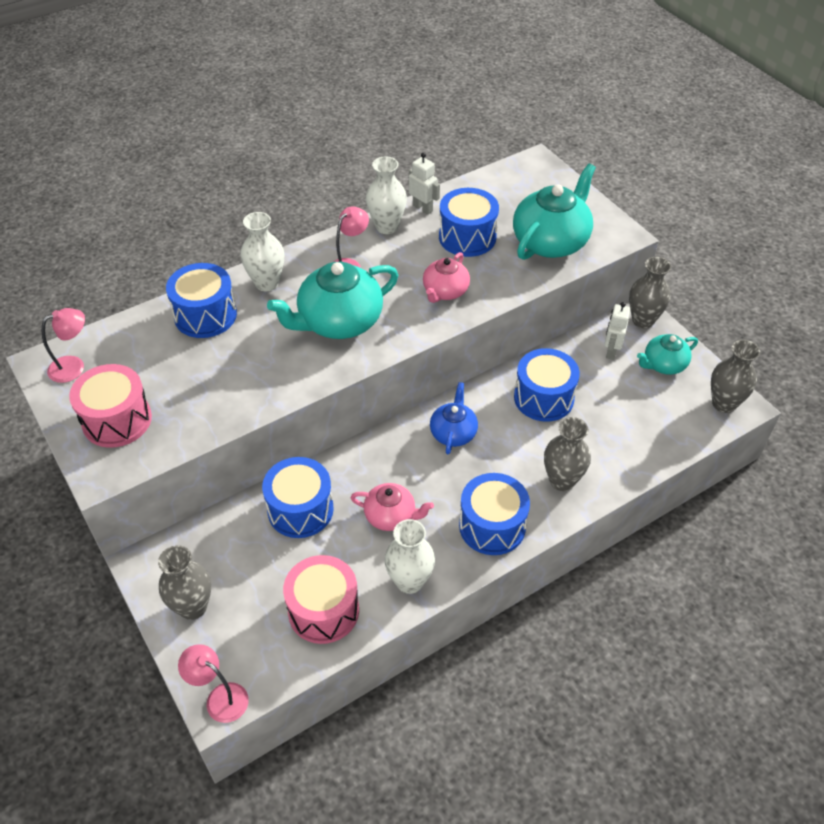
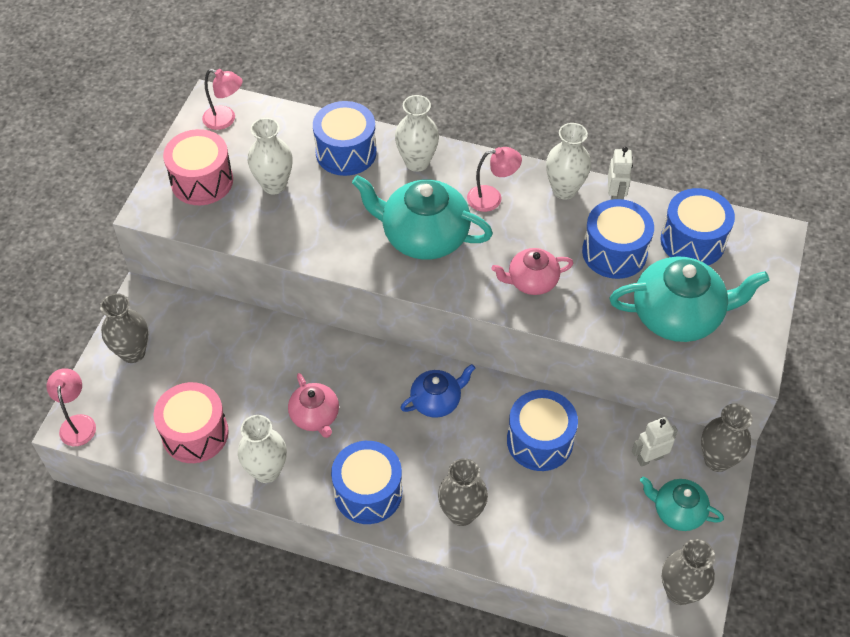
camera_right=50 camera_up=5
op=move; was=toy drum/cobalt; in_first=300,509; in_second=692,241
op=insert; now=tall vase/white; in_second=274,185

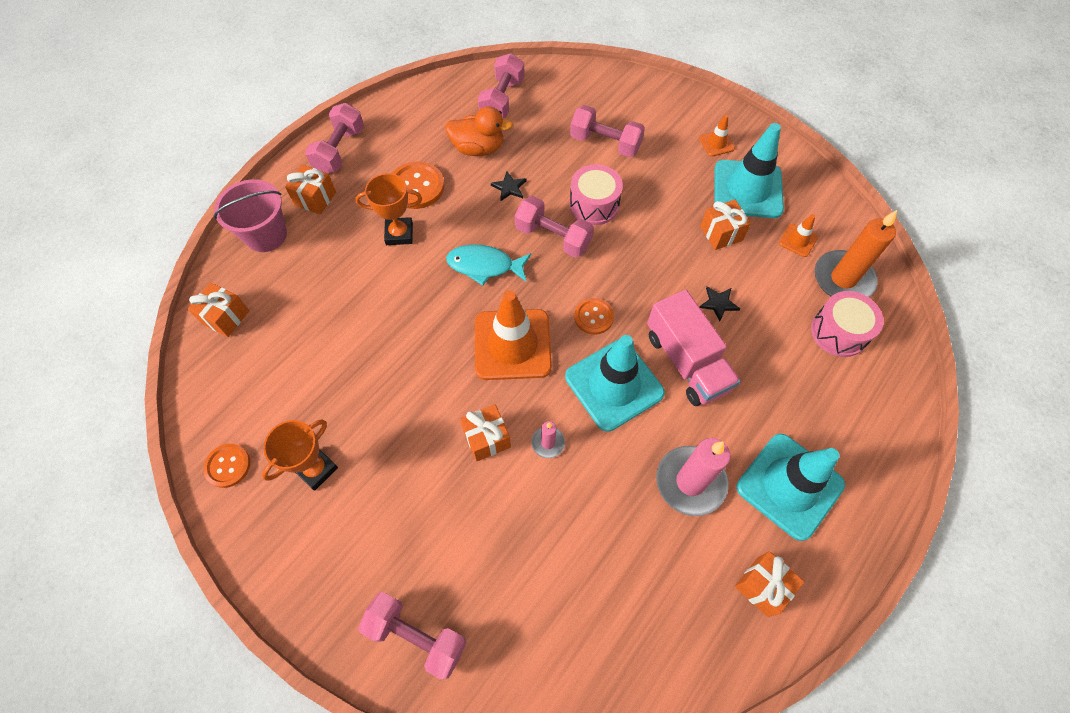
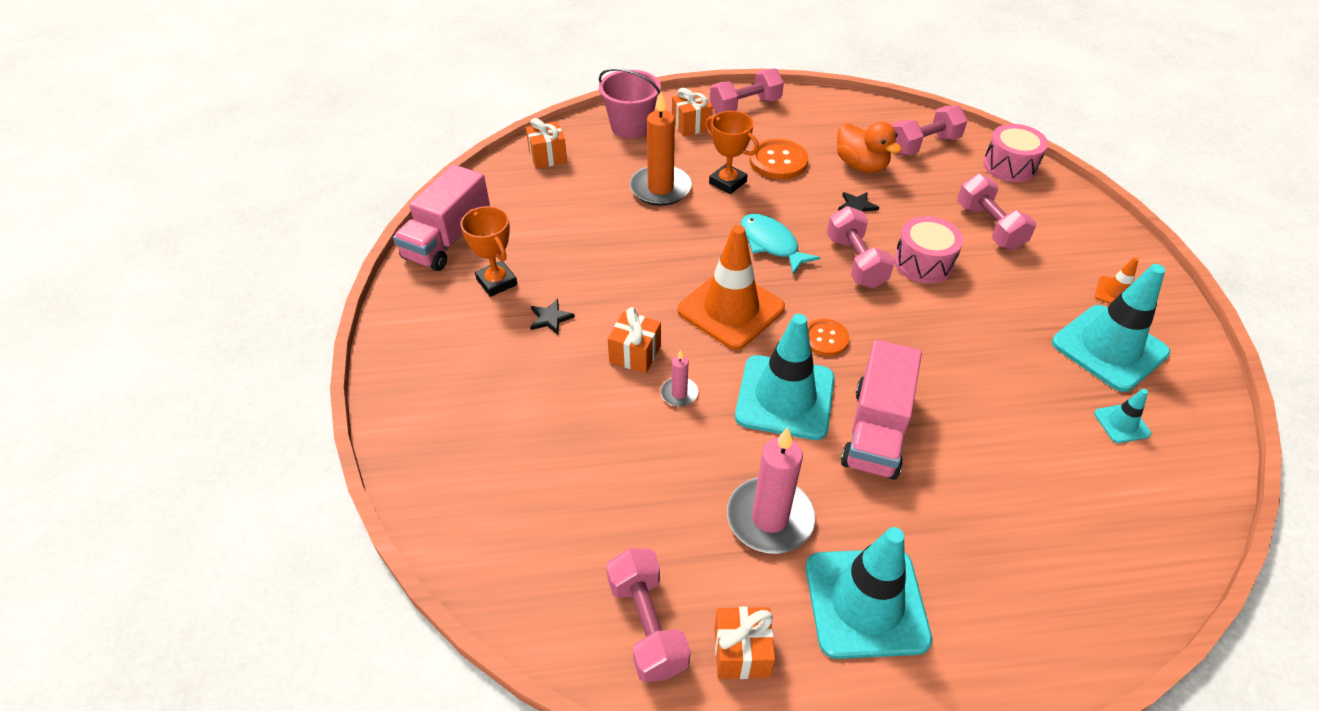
camera_right=45 camera_up=-15
op=delete; was=gift/orange; in_first=721,233
op=move; was=pillar candle/orange; in_first=843,279; in_second=660,188
op=recolor; was=safety cone/orange; now=safety cone/teal; in_first=798,240; in_second=1121,423
op=move; was=five-pointed star/ebony; in_first=718,303; in_second=550,318
op=move; was=toy drum/rose-pink; in_first=839,332; in_second=1009,166
op=rotate; was=award cup/orange; in_first=316,469; in_second=496,282; clockwise=60
op=replace; was=shirt button/orange; now=lorry/rose-pink; in_first=228,466; in_second=447,239
op=move; was=hand weight/rose-pink; in_first=417,636; in_second=647,625

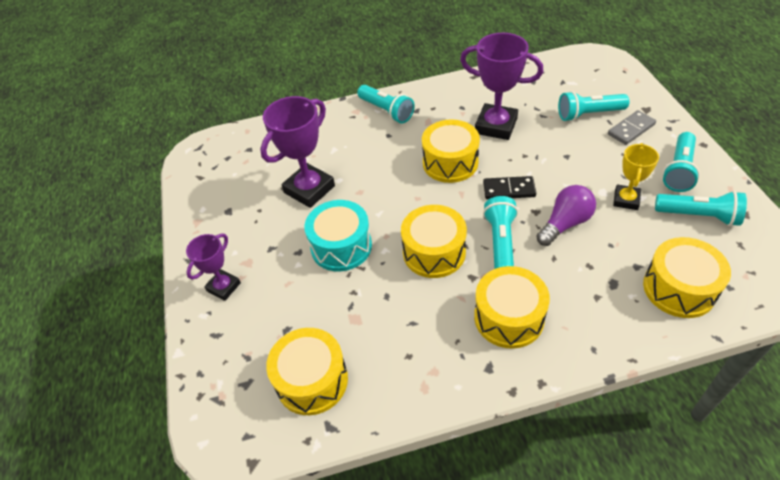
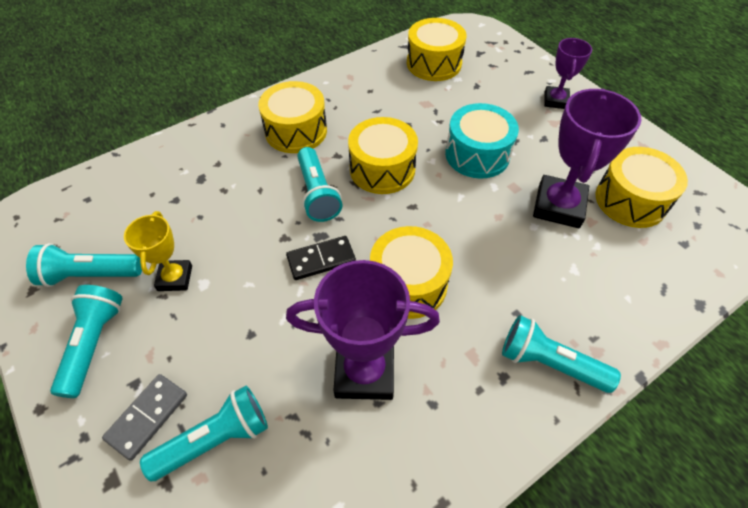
camera_right=155 camera_up=5
op=delete; was=lightbulb/purple; in_first=565,224
op=move; was=toy drum/golden; in_first=679,288; in_second=630,200

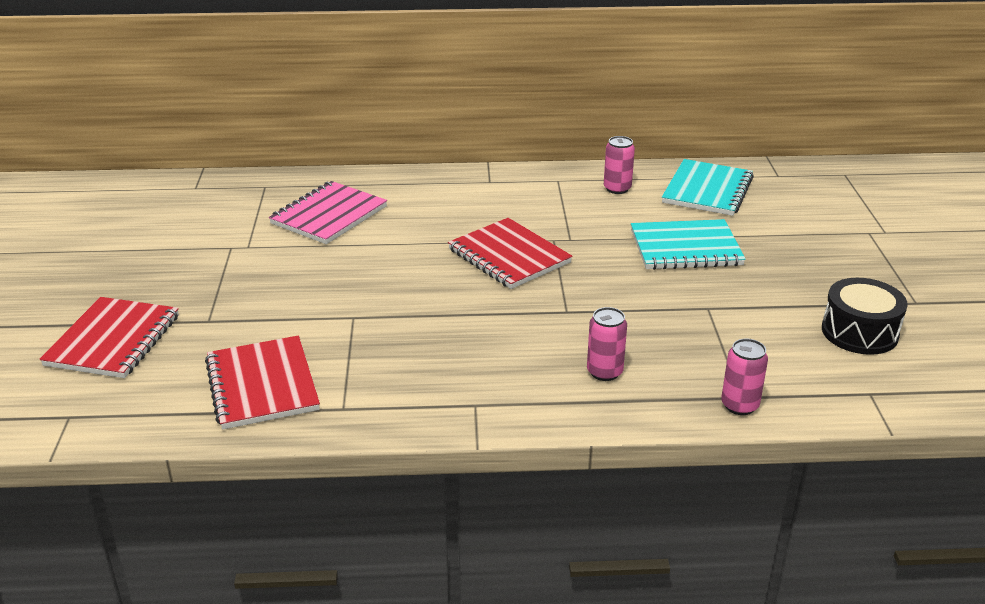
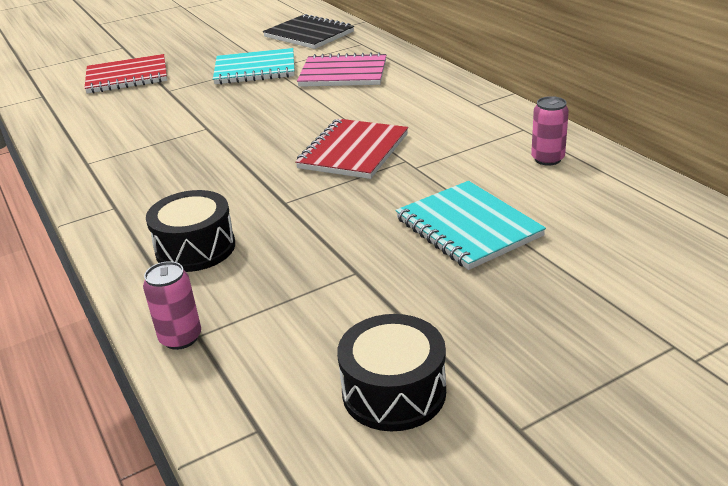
camera_right=65 camera_up=0
op=move; was=exercise book/teal; in_first=707,190; in_second=255,69
op=replace; was=tin/rose-pink; now=toy drum/ebony; in_first=604,372; in_second=195,248
op=delete; was=exercise book/crimson; in_first=262,385
op=insert; now=exercise book/ebony; in_second=309,34

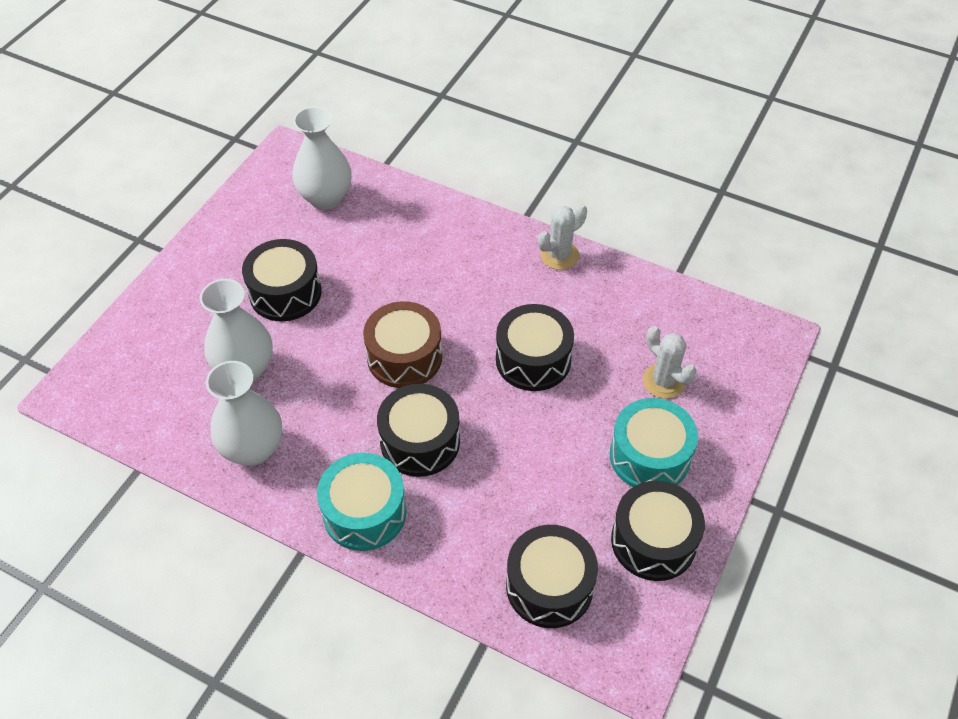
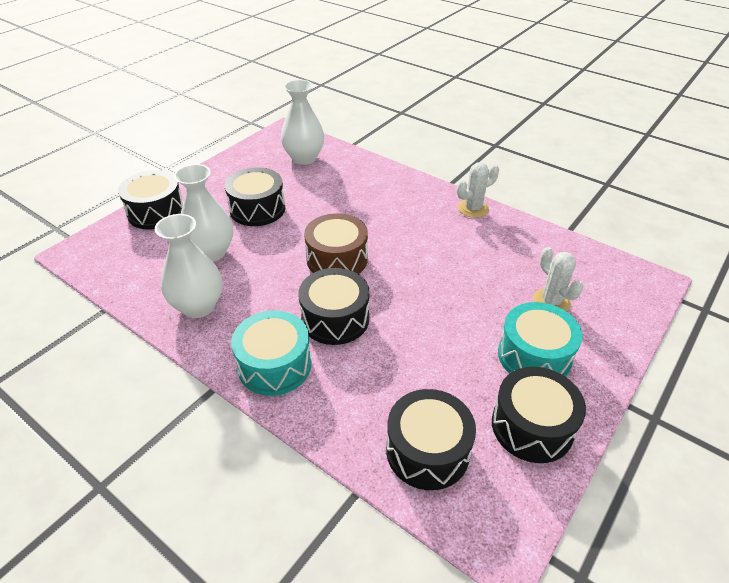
camera_right=10 camera_up=-10
op=move; was=toy drum/ebony; in_first=533,360; in_second=156,212

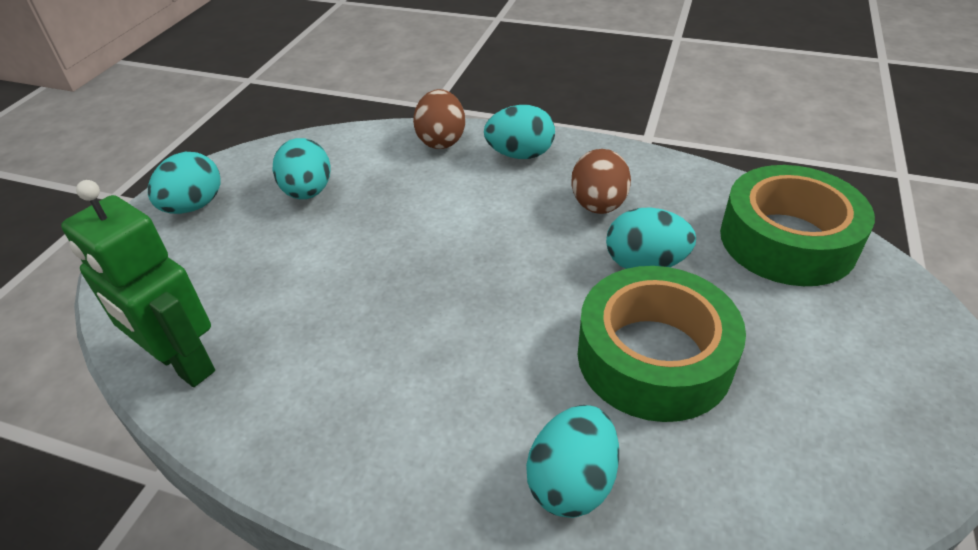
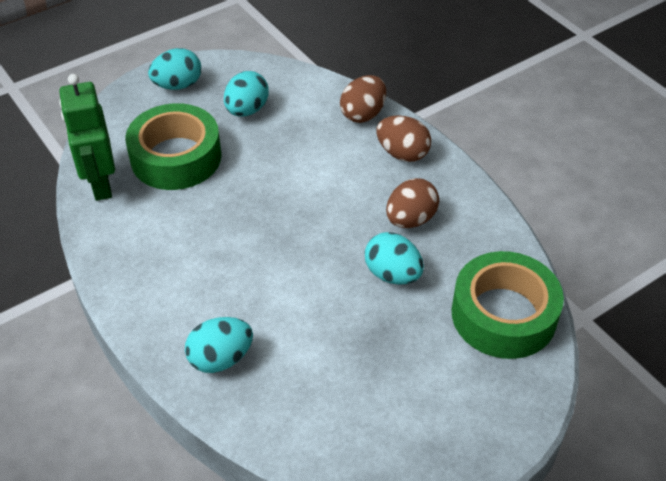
camera_right=35 camera_up=5
op=recolor; was=egg/teal; now=egg/brown; in_first=520,155; in_second=402,153
op=move; was=tape/emerald; in_first=654,357; in_second=176,157

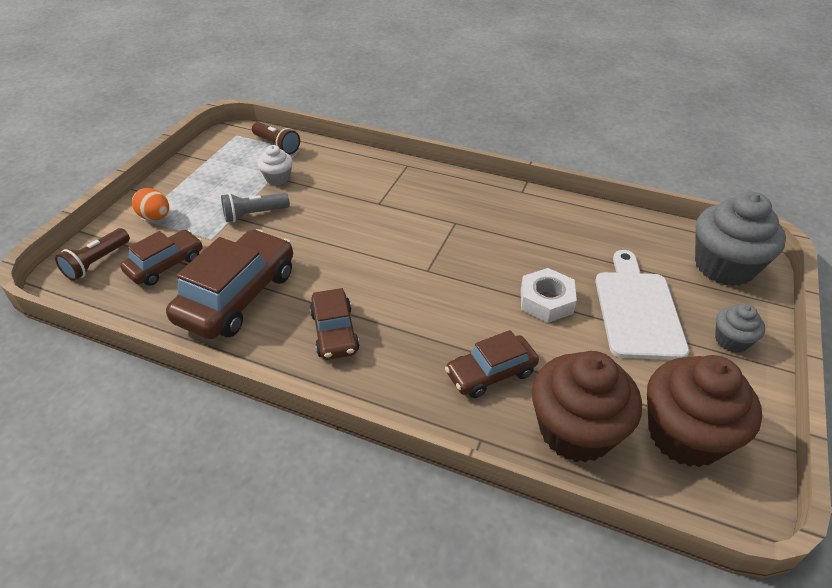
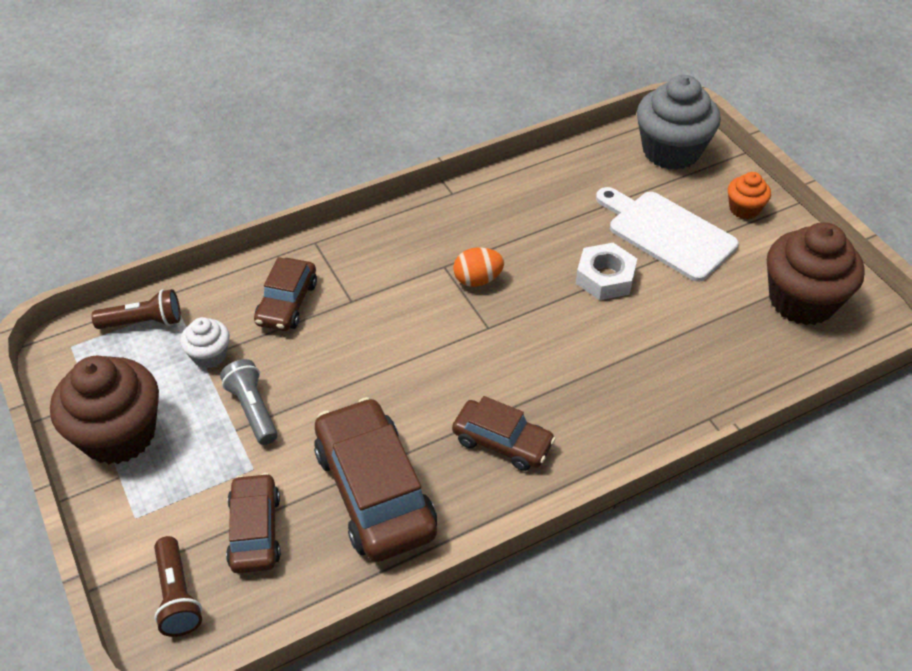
camera_right=-50 camera_up=5
op=move; was=egg/orange; in_first=155,217; in_second=477,280
op=rotate; was=flashlight/ash-grey; in_first=254,214; in_second=253,409; clockwise=135
op=recolor; was=fairy cake/ash-grey; now=fairy cake/orange; in_first=731,340; in_second=744,209
op=move; was=car/brown; in_first=491,373; in_second=287,303
op=move; was=fairy cake/brown; in_first=575,431; in_second=119,434

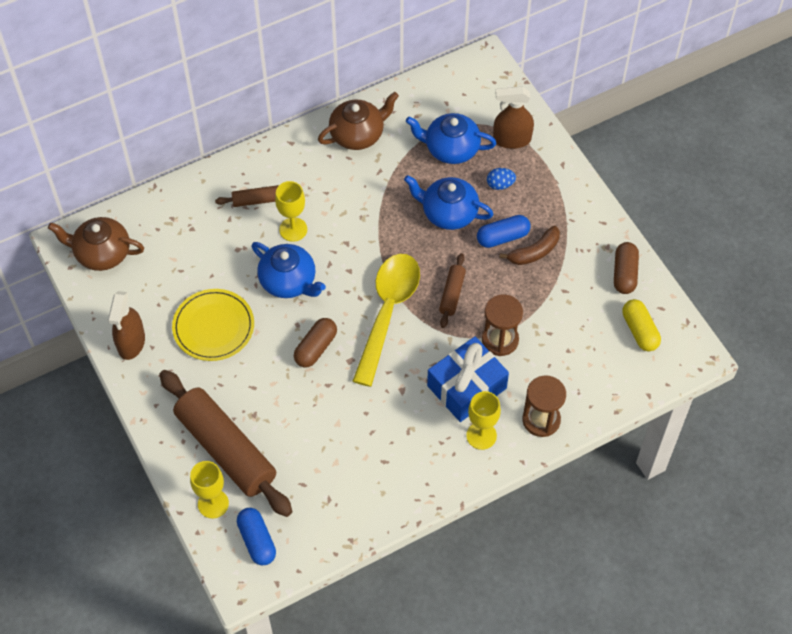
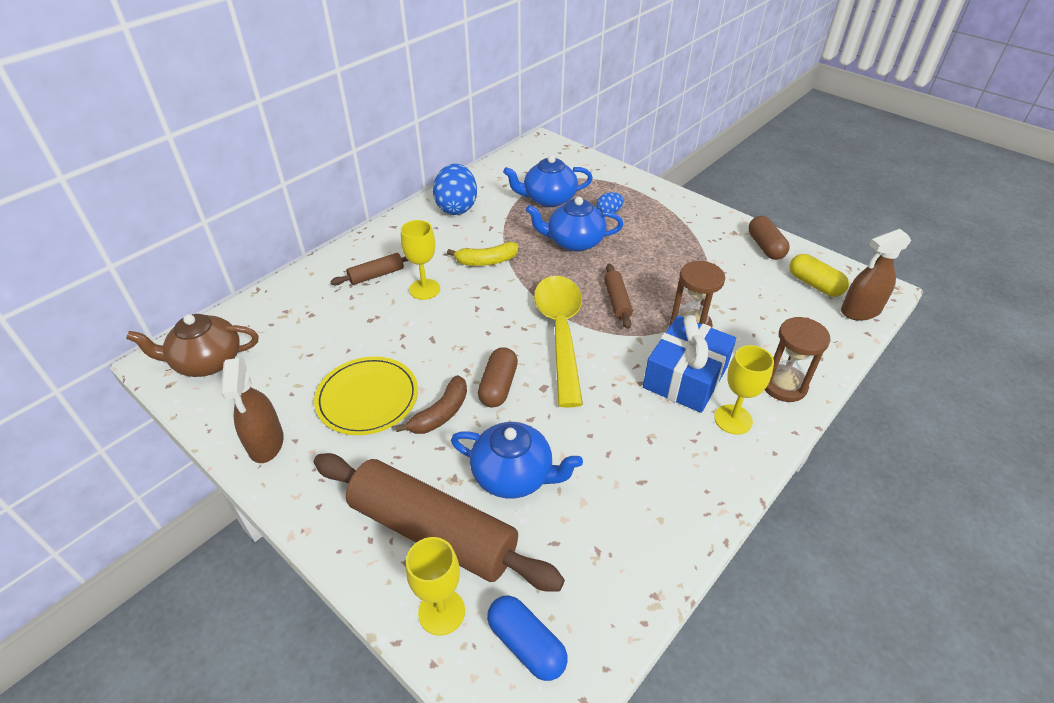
camera_right=-20 camera_up=-15
op=move; was=spray cleaner/brown; in_first=511,139; in_second=860,311
op=replace; was=tea pot/brown; now=egg/cobalt; in_first=358,134; in_second=456,207
op=delete; was=capsule/cobalt; in_first=502,237
op=move; was=banana/brown; in_first=534,252; in_second=440,414
op=move; was=tea pot/cobalt; in_first=289,281; in_second=513,475
op=insert; now=banana/golden; in_second=486,261

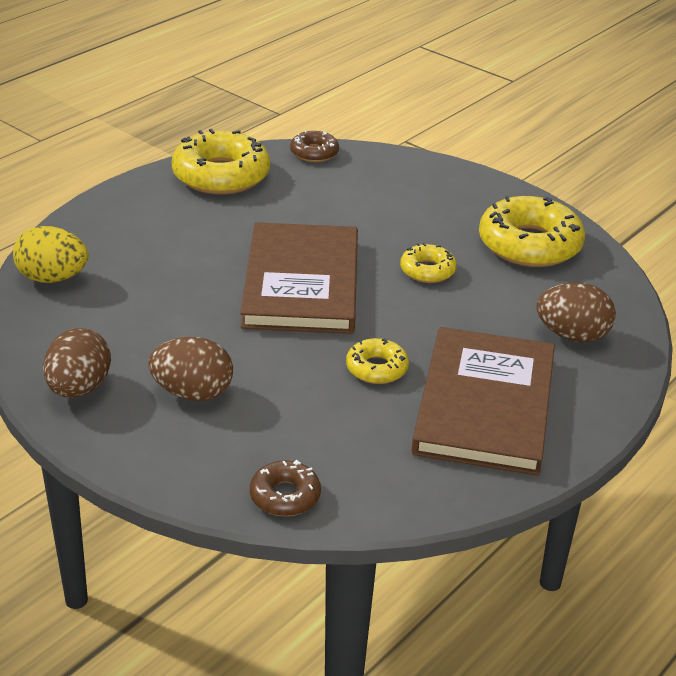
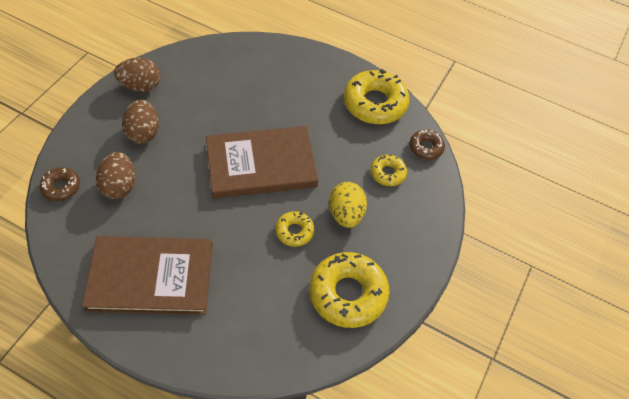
camera_right=75 camera_up=20
op=move; was=egg/golden; in_first=52,278; in_second=346,214
op=move; was=egg/brown; in_first=572,335; in_second=119,186
op=move; was=doughnut/golden; in_first=376,368; in_second=388,173

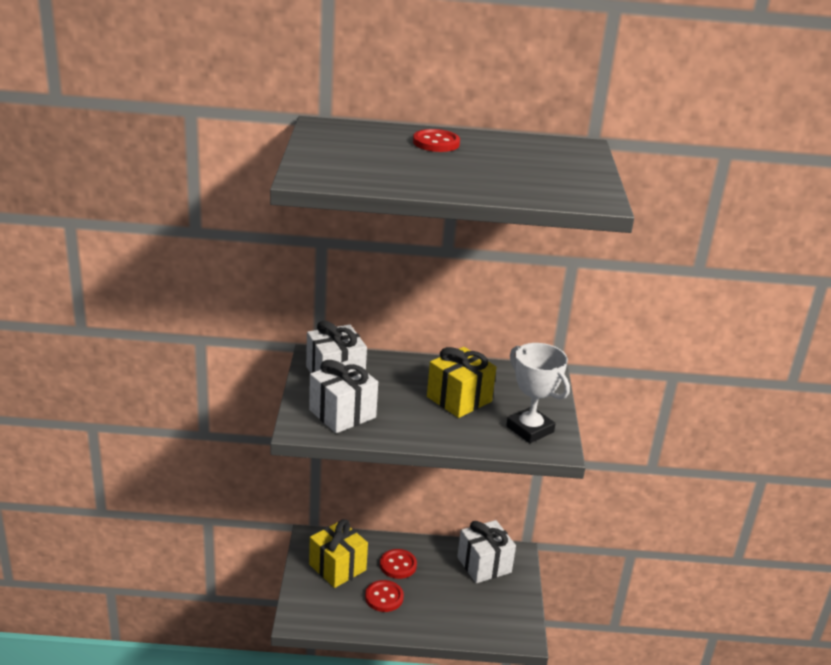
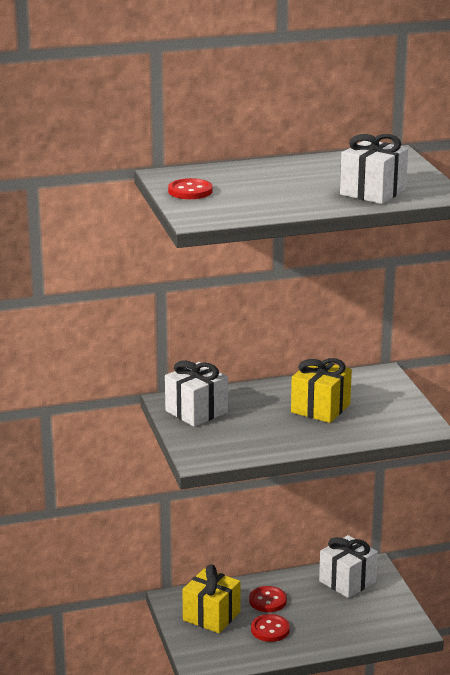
camera_right=-15 camera_up=-5
op=move; was=shirt button/crimson; in_first=436,143; in_second=190,191
op=delete; was=award cup/white; in_first=530,429
op=move; was=gift/white; in_first=342,414; in_second=373,192

